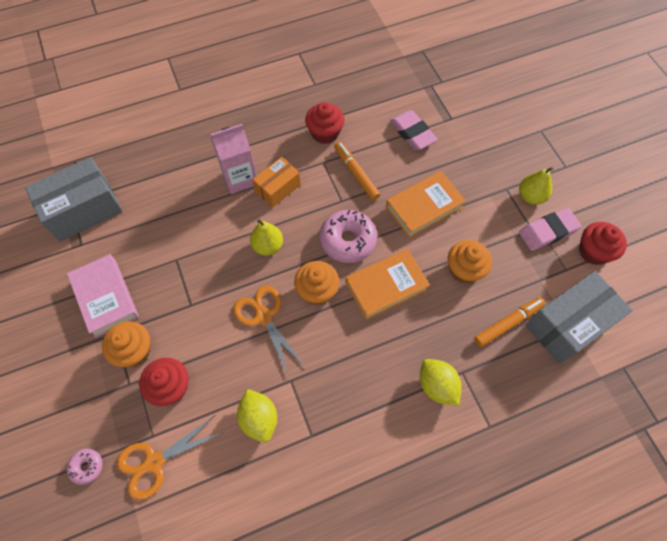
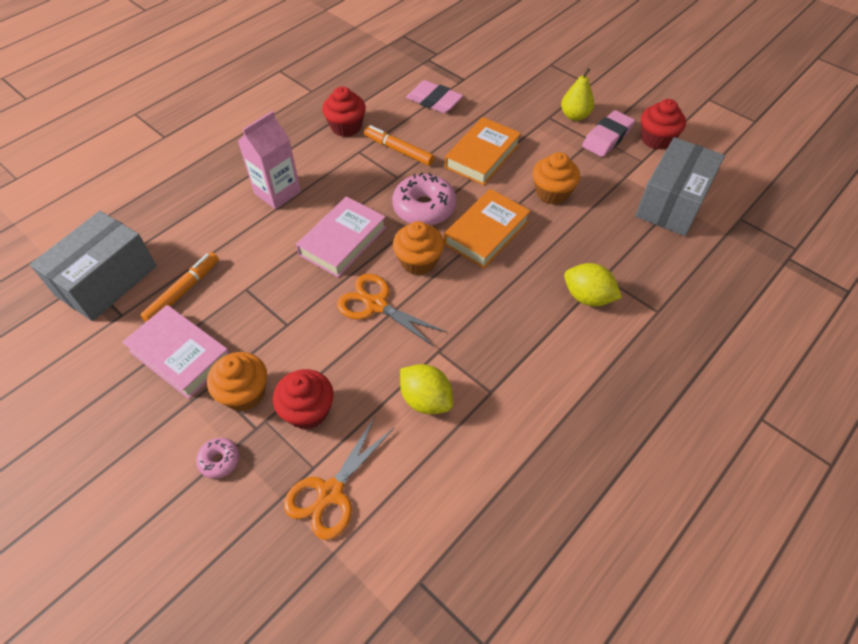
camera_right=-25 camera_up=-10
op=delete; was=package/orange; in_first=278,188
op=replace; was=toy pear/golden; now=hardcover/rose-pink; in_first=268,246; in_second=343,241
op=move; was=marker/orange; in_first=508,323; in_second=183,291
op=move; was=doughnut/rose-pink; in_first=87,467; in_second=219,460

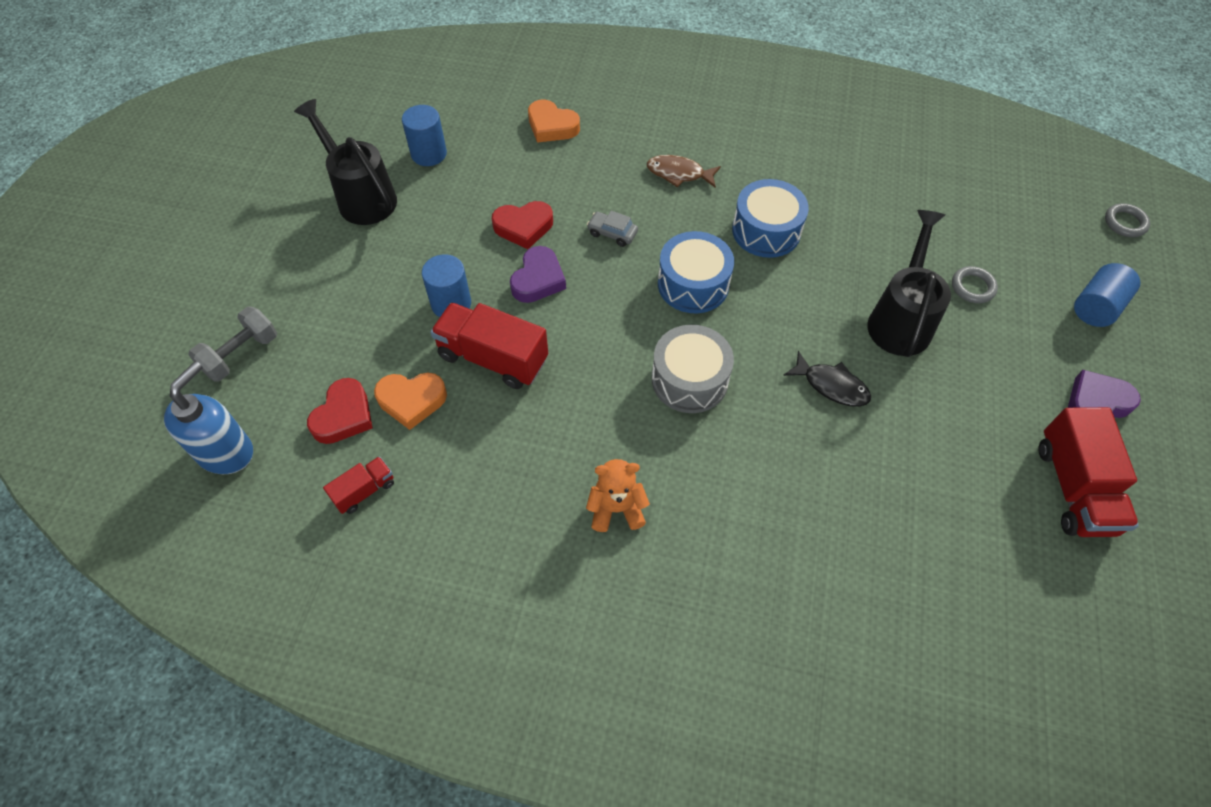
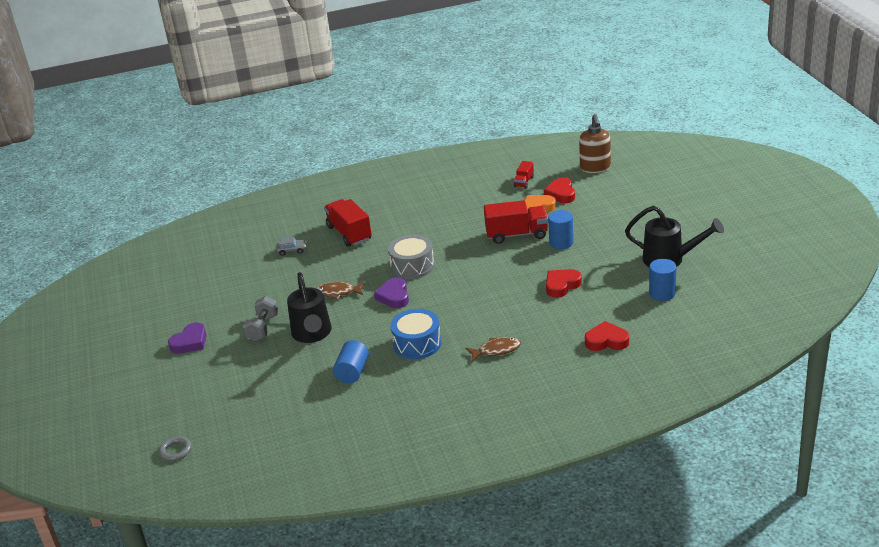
camera_right=155 camera_up=-25
op=recolor; was=heart/orange; now=heart/crimson; in_first=552,126; in_second=606,341
op=move; was=car/ash-grey; in_first=612,233; in_second=292,250
op=delete; was=toy drum/cobalt; in_first=693,284
op=move; was=heart/purple; in_first=538,279; in_second=394,296
op=move; was=cylinder/cobalt; in_first=1096,307; in_second=352,372
op=delete; was=hoop/ash-grey; in_first=972,287
op=move; was=hand weight/ash-grey; in_first=241,354; in_second=263,328
op=recolor; was=fish/ebony; now=fish/brown; in_first=831,385; in_second=337,292
op=recolor; was=soap dispenser/cobalt; now=soap dispenser/brown; in_first=226,452; in_second=595,168
op=move; was=lorry/crimson; in_first=1074,488; in_second=349,233
op=delete; was=stuffed bear/orange; in_first=616,509

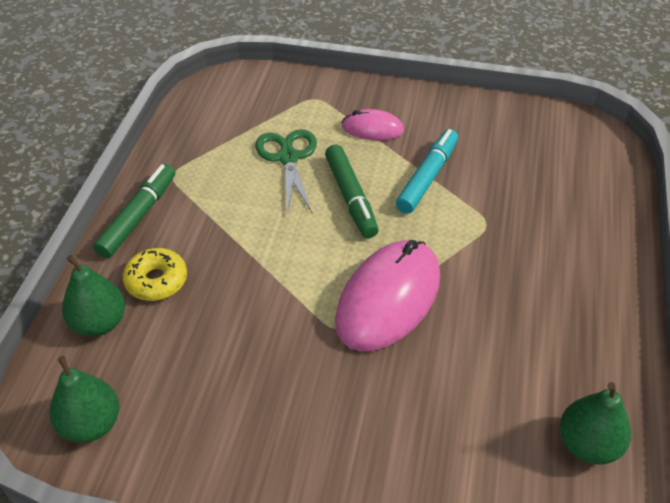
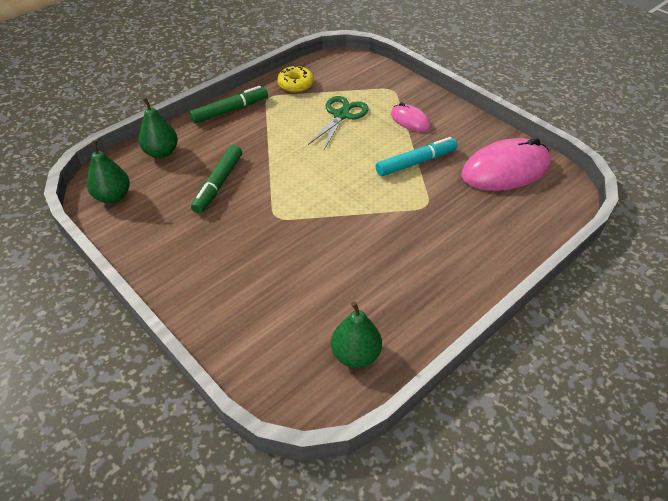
camera_right=35 camera_up=0
op=move; was=marker/emerald; in_first=350,197; in_second=218,184
op=move; was=mouse/rose-pink; in_first=388,298; in_second=505,170
op=move; was=doughnut/golden; in_first=156,281; in_second=295,84

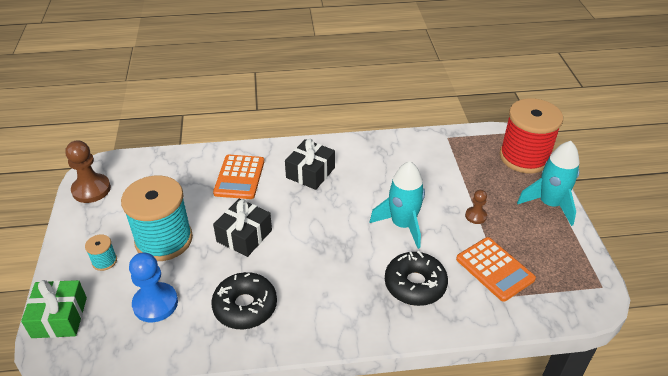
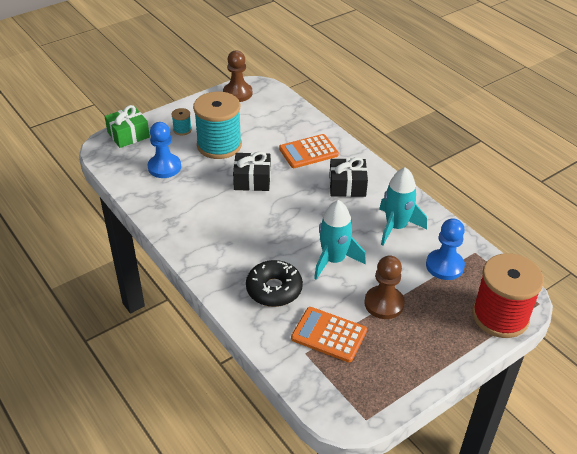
camera_right=60 camera_up=0
op=move; was=spaceship/teal; in_first=549,204; in_second=396,227
op=resize; was=chess pawn/brown; in_first=475,216; in_second=384,303; ratio=1.83
op=rotate; was=pocket calculator/orange; in_first=494,269; in_second=329,335; clockwise=90
op=delete; was=doughnut/ebony; in_first=245,306
op=insert; now=chess pawn/cobalt; in_second=444,266

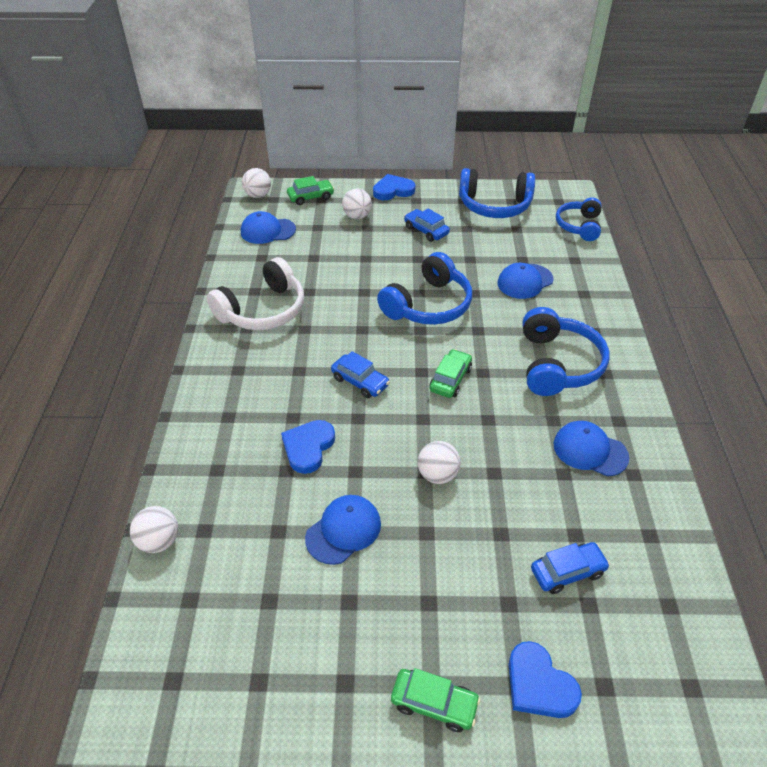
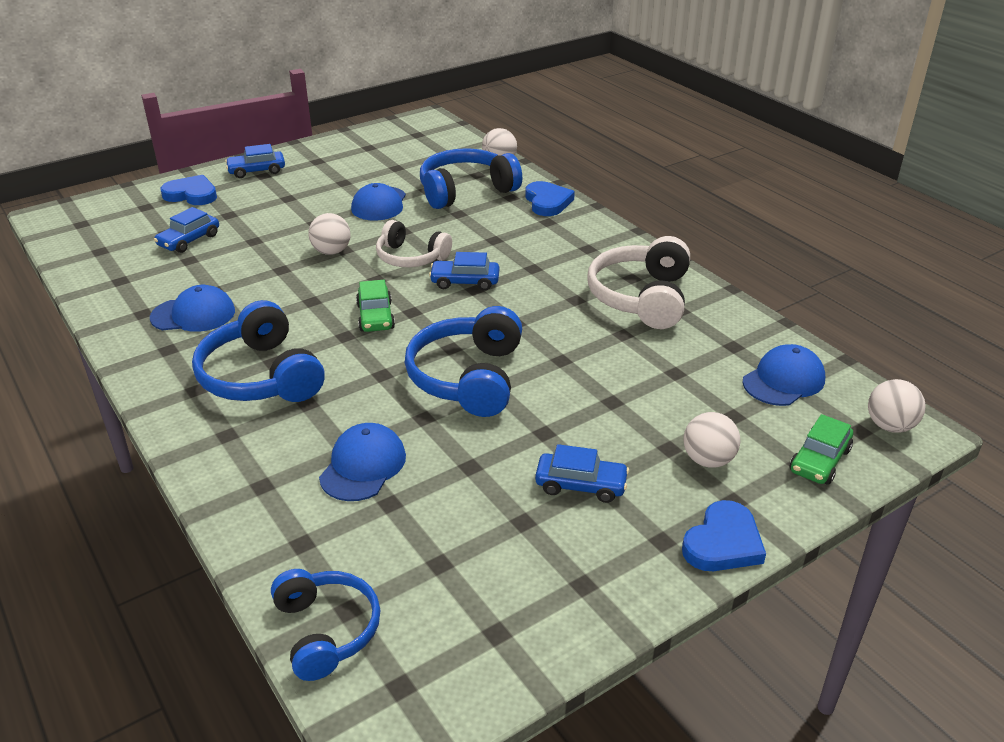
camera_right=145 camera_up=-10
op=move; was=headphones/cobalt; in_first=494,205; in_second=466,191
op=move; was=heart/cobalt; in_first=308,447; in_second=547,202
op=recolor; was=car/emerald; now=car/cobalt; in_first=434,703; in_second=257,171
op=insert; now=headphones/white; in_second=411,257

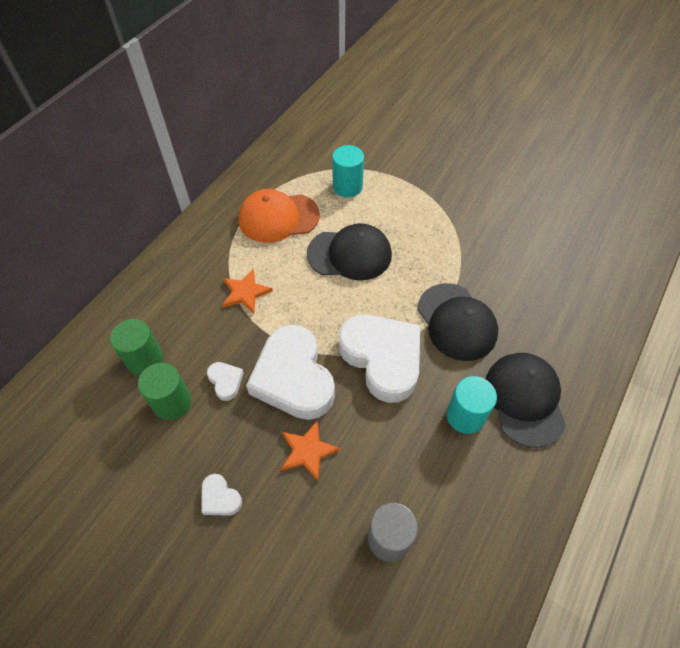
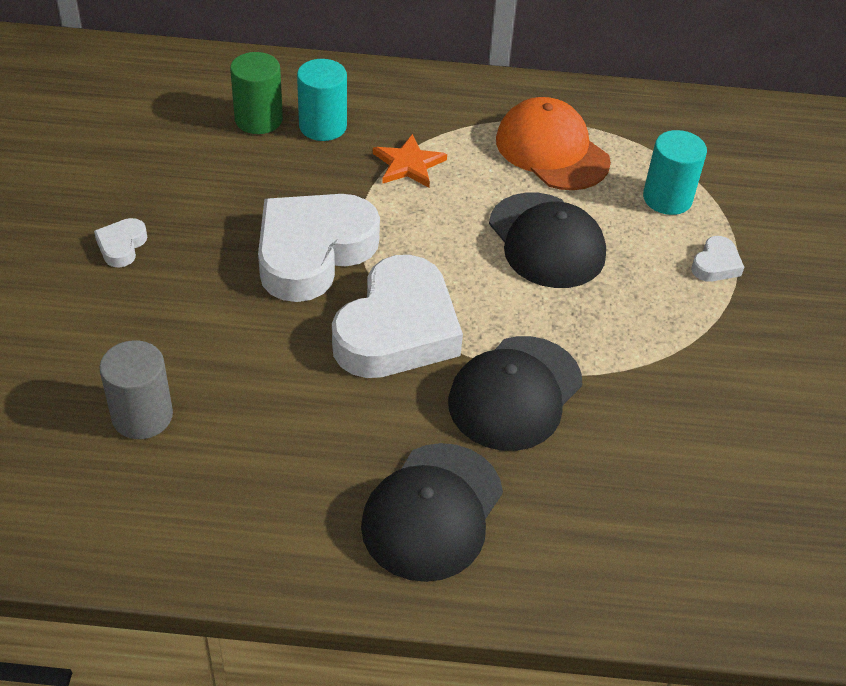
camera_right=60 camera_up=-10
op=rotate; was=cap/ebony; in_first=525,399; in_second=432,512; clockwise=150
op=move; was=heart/white; in_first=225,381; in_second=715,264
op=delete; was=cylinder/emerald; in_first=172,403
op=move; was=cylinder/teal; in_first=465,416; in_second=323,126
op=delete; was=five-pointed star/orange; in_first=308,451

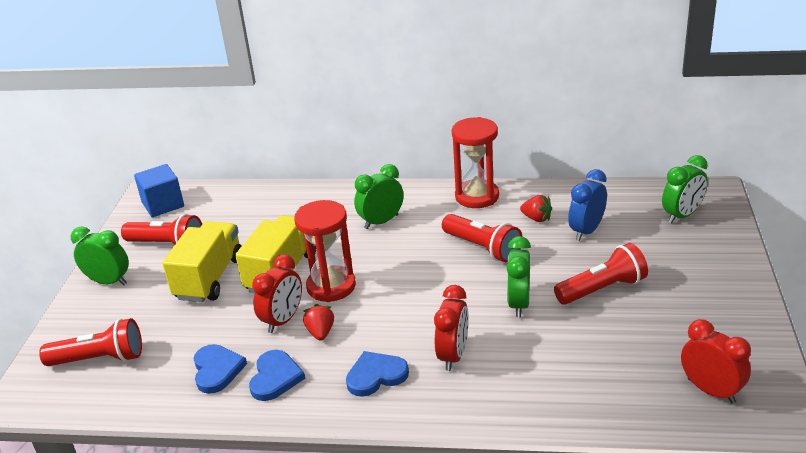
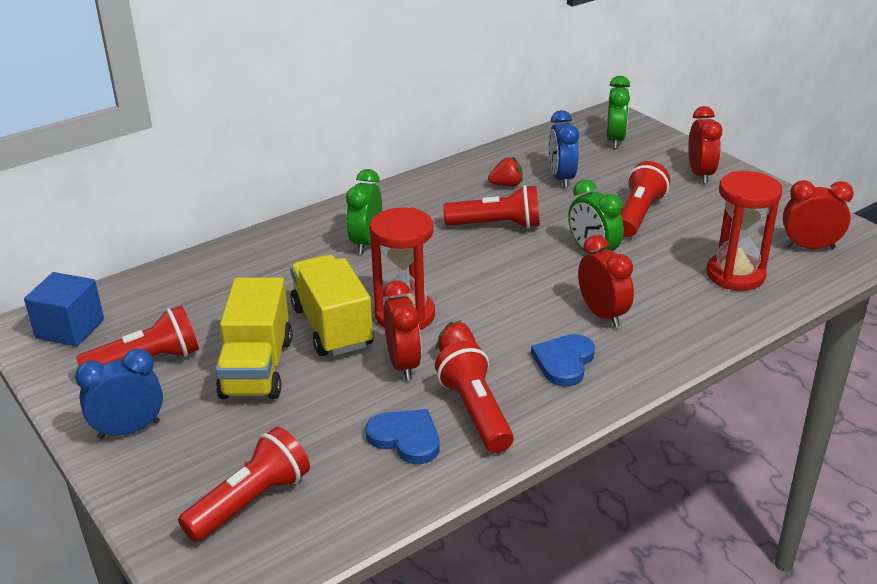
camera_right=-45 camera_up=0
op=move; was=sandglass/crimson; in_first=477,196; in_second=735,275
op=rotate; was=lorry/golden; in_first=210,278; in_second=257,368; clockwise=-150
op=recolor; was=alarm clock/emerald; now=alarm clock/cobalt; in_first=109,282; in_second=129,430
op=replace; was=heart/cobalt; now=flashlight/crimson; in_first=275,377; in_second=475,412
op=insert; now=alarm clock/crimson; in_second=700,174

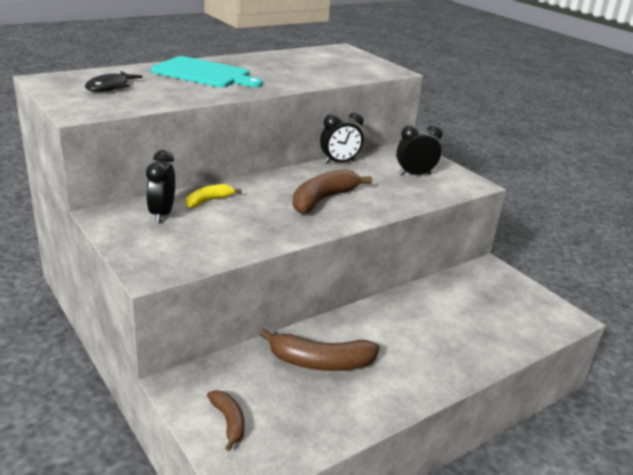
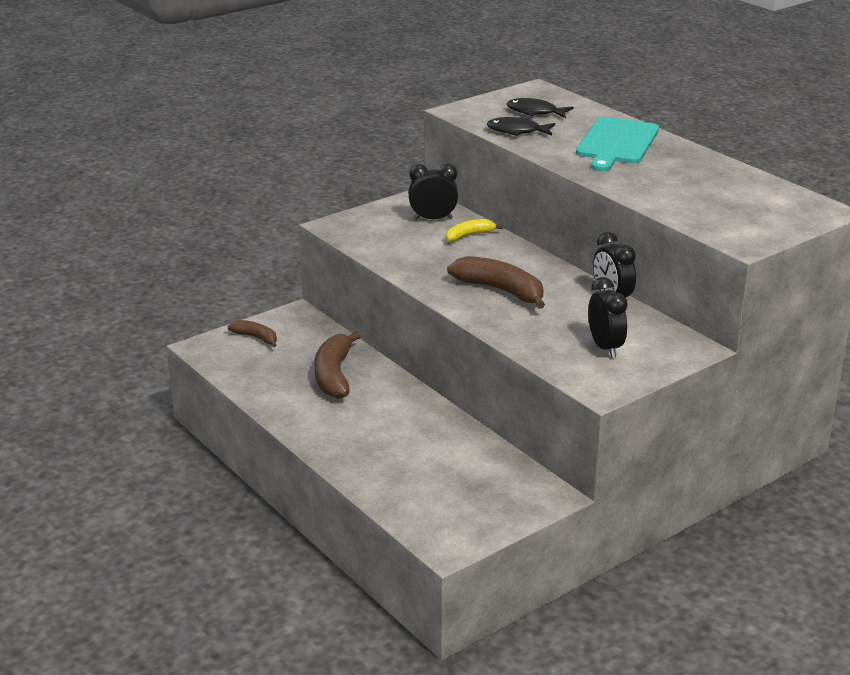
camera_right=90 camera_up=0
op=rotate; was=banana/golden; in_first=209,201; in_second=469,236; clockwise=-75
op=rotate; was=banana/brown; in_first=228,422; in_second=256,338; clockwise=-120
op=insert; now=fish/ebony; in_second=517,131

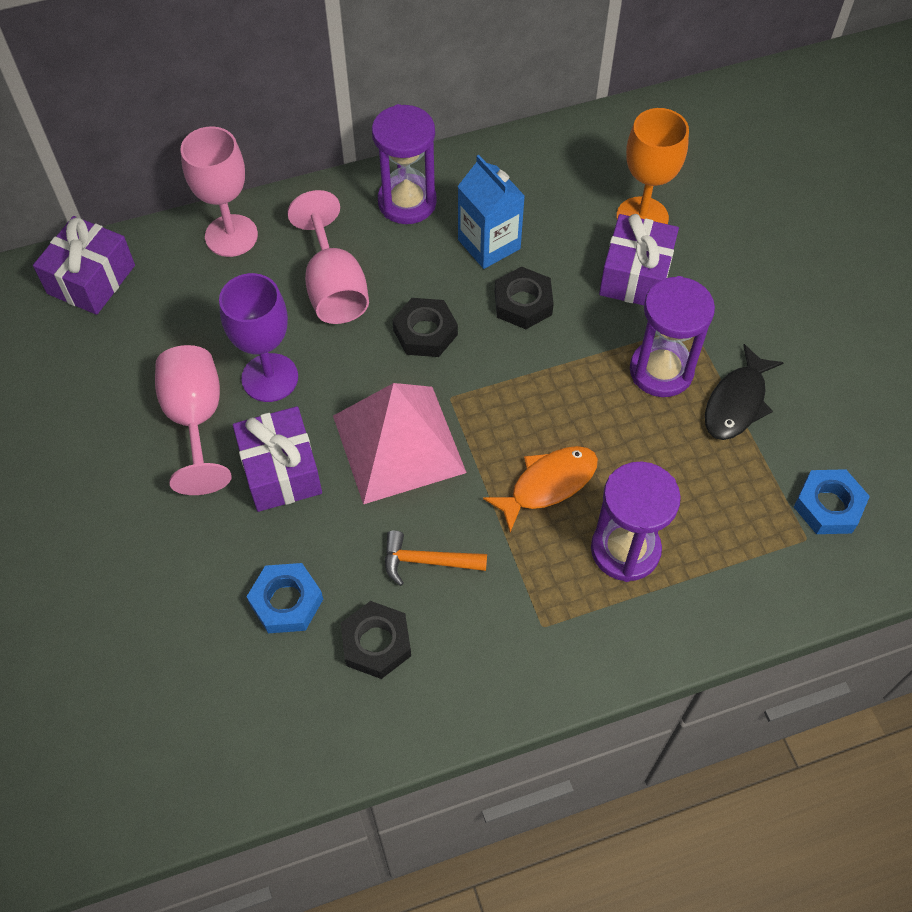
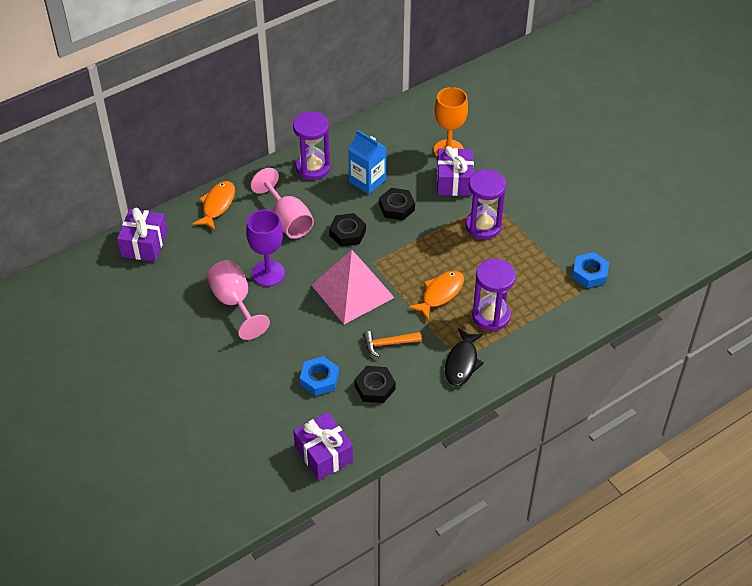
camera_right=-15 camera_up=-10
op=replace; was=goblet/rose-pink; now=fish/orange; in_first=231,236; in_second=217,205
op=move; was=fish/ebony; in_first=737,402; in_second=462,363
op=move; was=gift/purple; in_first=281,471; in_second=323,454

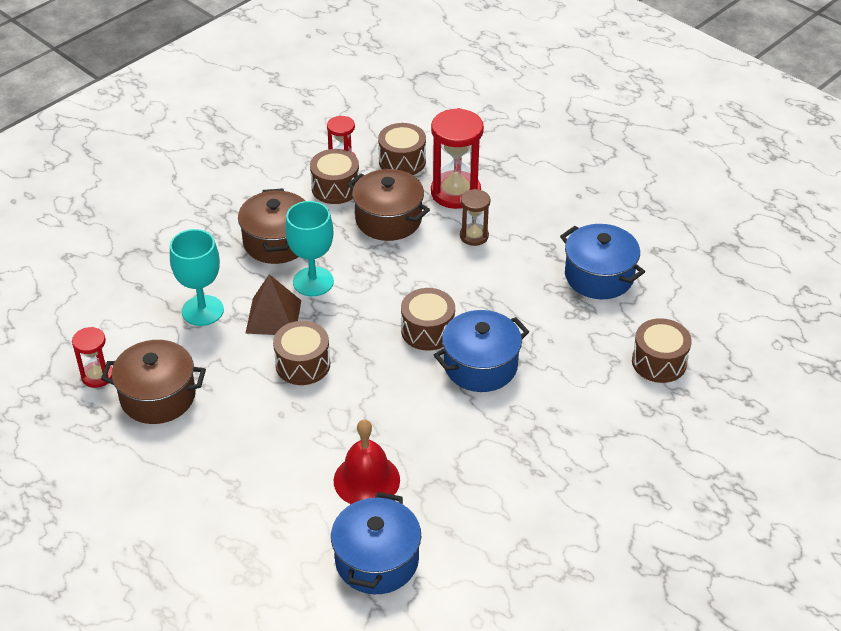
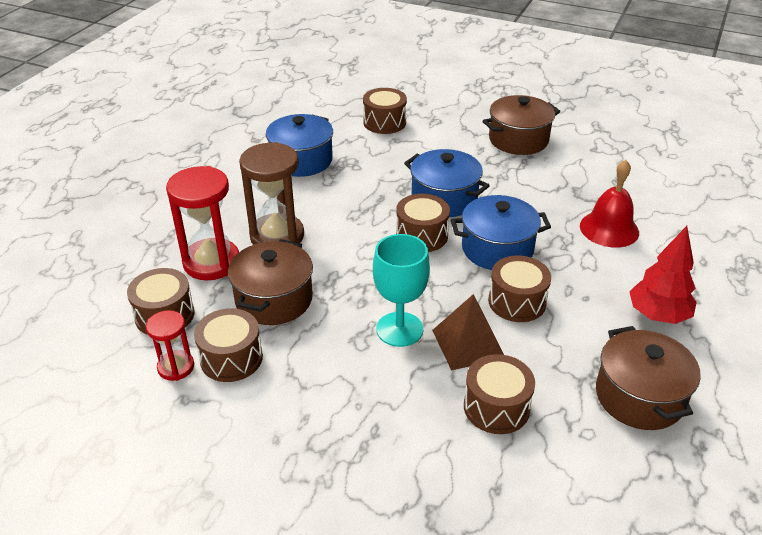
camera_right=-110 camera_up=-5
op=move; was=pot/brown; in_first=277,242; in_second=518,140
op=resize; was=sandglass/brown; in_first=474,236; in_second=277,236; ratio=1.79
op=replace; was=goblet/teal; now=toy drum/brown; in_first=202,310; in_second=496,407
op=delete; was=sandglass/crimson; in_first=97,376
op=move; was=pot/cobalt; in_first=377,560; in_second=497,249
op=insert; now=tree/crimson; in_second=658,316

